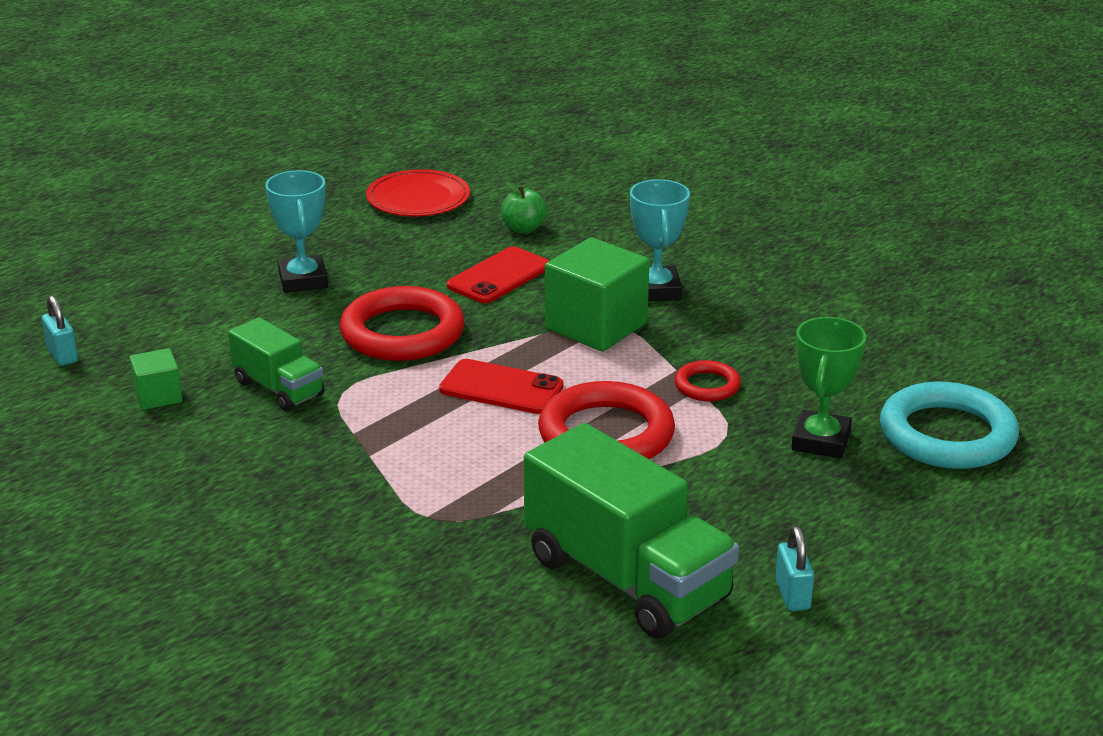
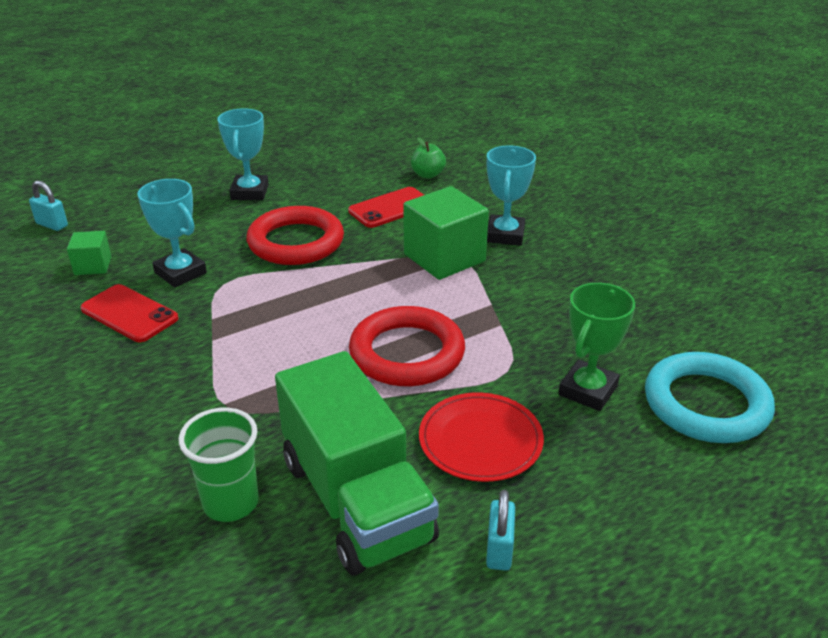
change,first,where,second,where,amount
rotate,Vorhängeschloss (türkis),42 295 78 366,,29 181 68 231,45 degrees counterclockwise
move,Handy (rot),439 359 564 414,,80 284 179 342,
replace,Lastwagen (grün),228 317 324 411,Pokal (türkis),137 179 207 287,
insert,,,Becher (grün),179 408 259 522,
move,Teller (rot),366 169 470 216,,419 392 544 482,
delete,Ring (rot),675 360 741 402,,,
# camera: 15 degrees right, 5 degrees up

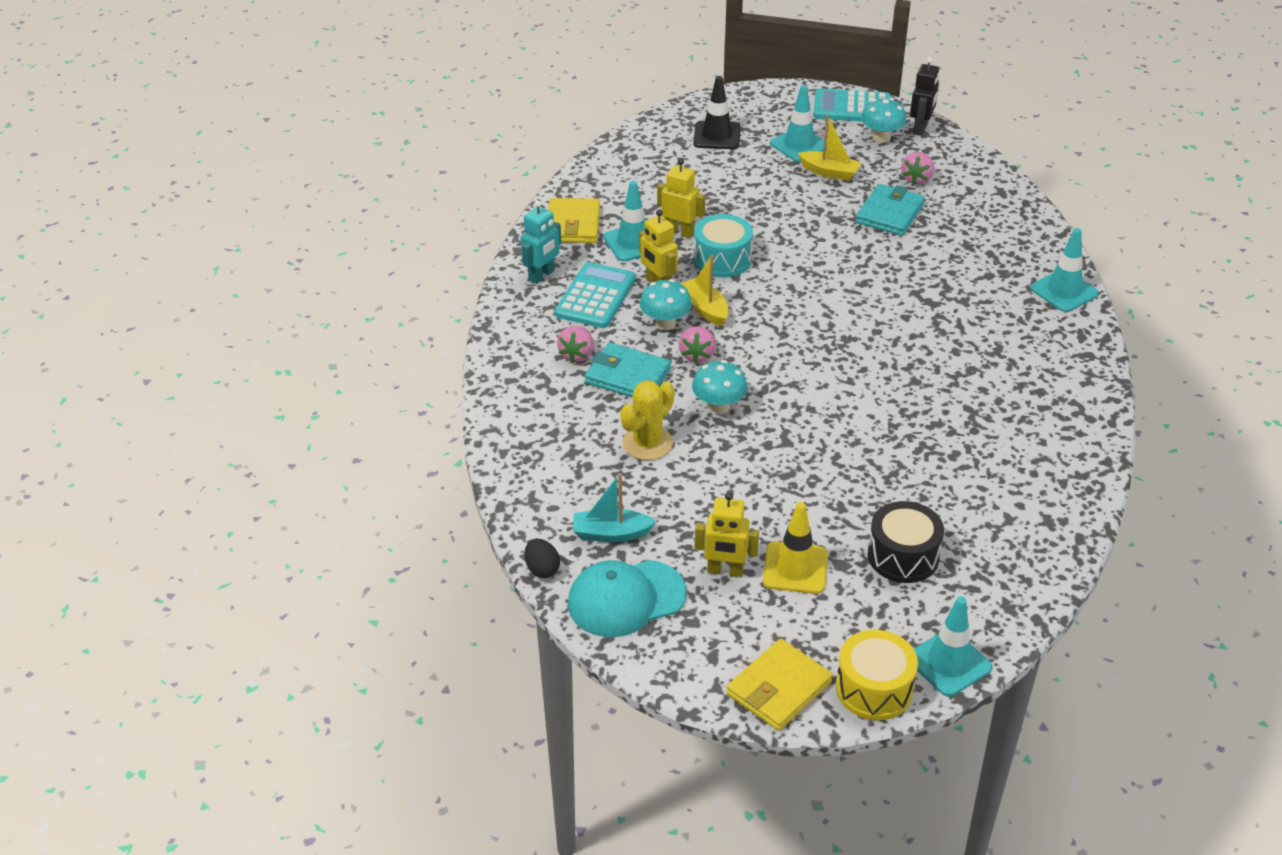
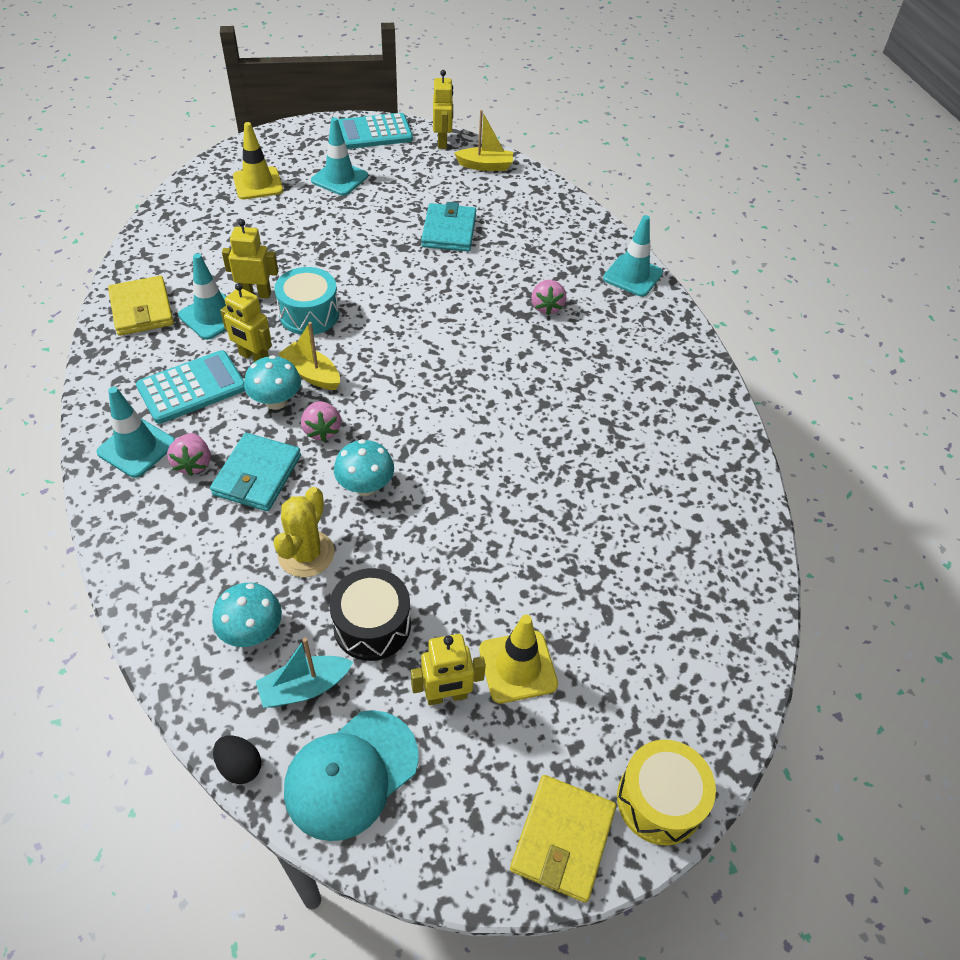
change,first,where,second,where,amount
move,Leitkegel (türkis),914 597 992 697,,97 387 175 478,
rotate,Taschenrechner (türkis),555 262 636 328,,136 350 245 424,60 degrees clockwise
rotate,Geldbörse (türkis),585 342 671 398,,210 433 301 511,75 degrees counterclockwise
move,Pilz (türkis),861 98 906 143,,212 583 282 647,
recolor,Leitkegel (schwarz),694 76 740 149,Leitkegel (gelb),233 122 283 199,
move,Trommel (schwarz),868 501 944 583,,329 568 411 661,
recolor,Roboter (schwarz),910 57 939 136,Roboter (gelb),433 70 453 149,
move,Boot (gelb),798 115 861 181,,454 110 513 171,
move,Erdbeere (rosa),901 152 934 184,,531 280 567 315,
delete,Roboter (türkis),521 201 561 284,,,
# camera: 25 degrees left, 10 degrees up

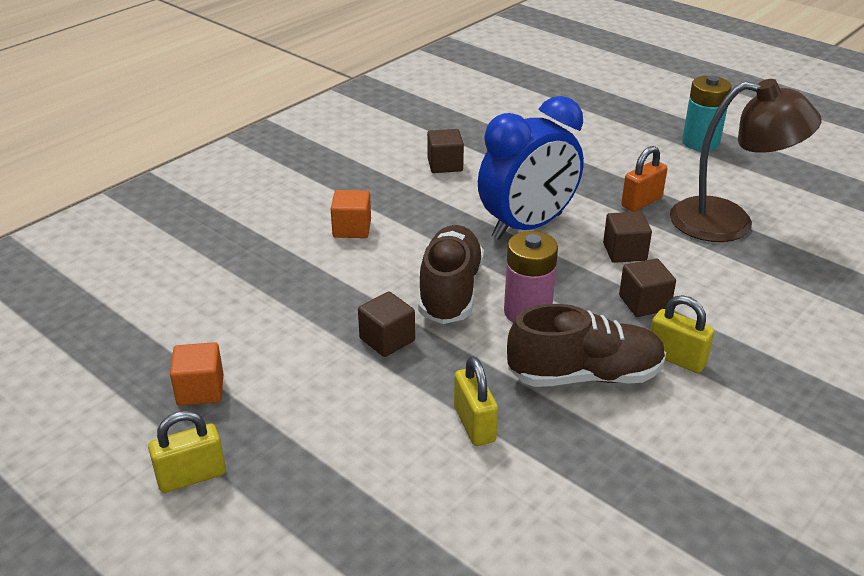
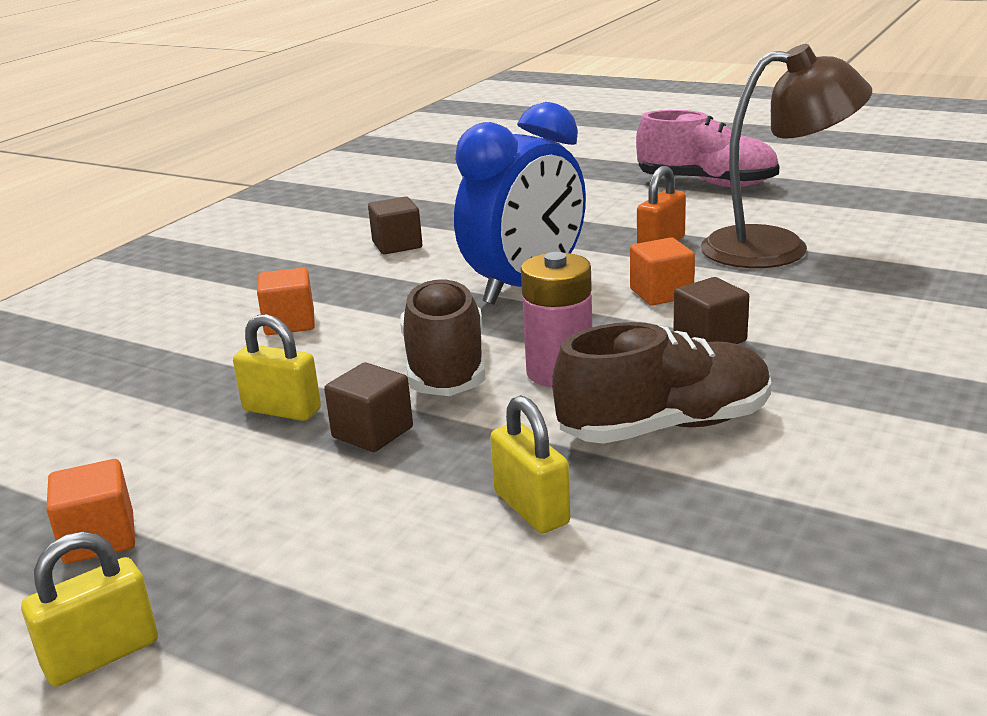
change,first,where,second,where,amount
move,Vorhängeschloss (gelb),651 295 715 373,,233 314 321 421,
recolor,Kubus (braun),603 211 652 263,Kubus (orange),630 237 695 305,
replace,Batterie (türkis),682 76 732 151,Schuh (rosa),636 110 780 187,
# camera: 10 degrees left, 10 degrees down

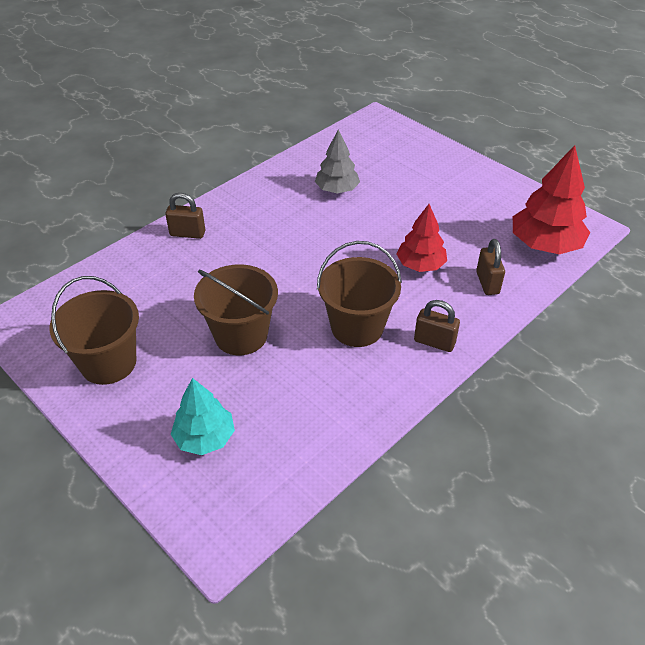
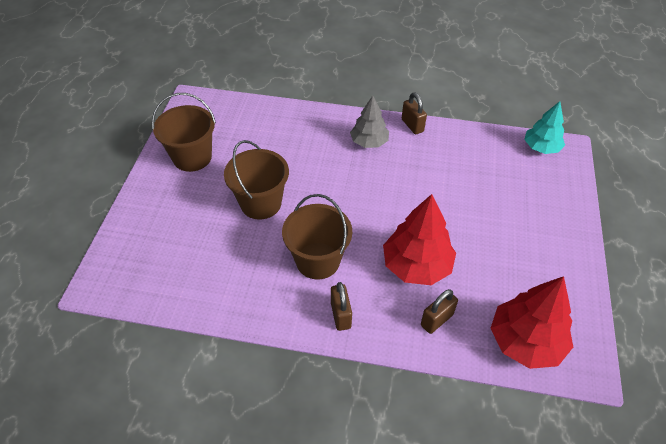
change,first,where,second,where,amount
move,Baum (grau),315 130 360 193,,350 96 389 148,
resize,Baum (rot),397 204 447 272,,383 194 456 285,x1.55
move,Vorhängeschloss (braun),165 193 205 239,,402 92 427 134,
move,Baum (türkis),171 378 235 455,,524 101 565 154,
# camera: 55 degrees right, 5 degrees up

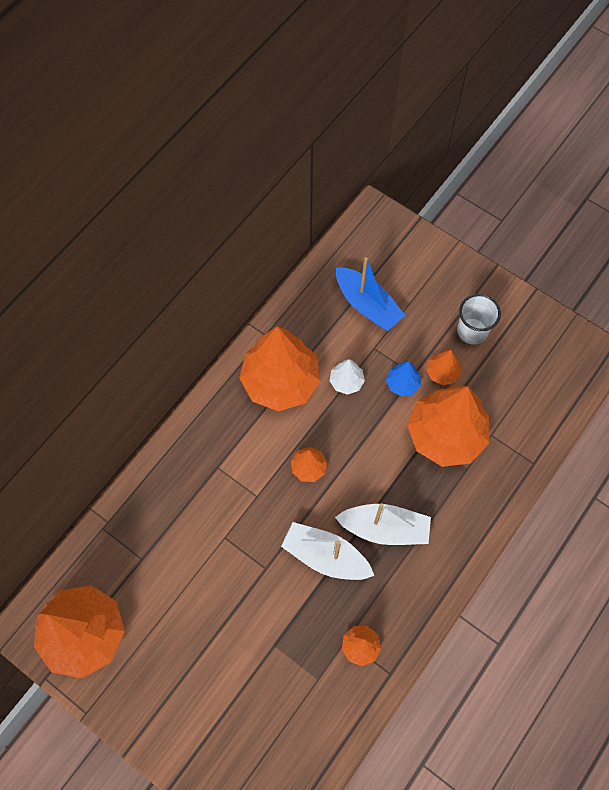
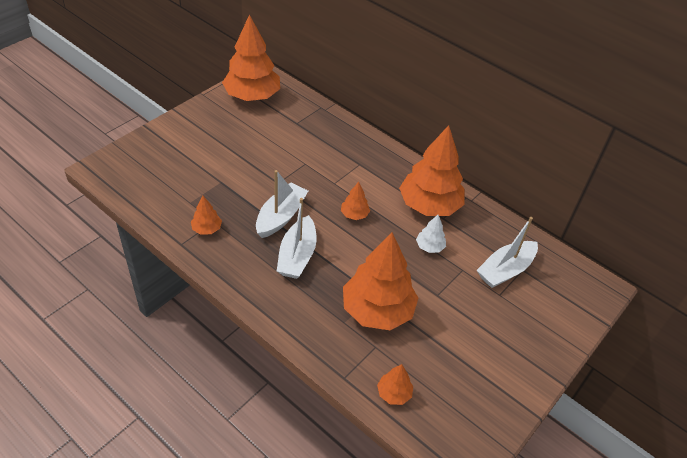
change,first,where,second,where,amount
move,Baum (orange),426 350 462 385,,377 364 413 405,
recolor,Boot (blau),336 257 405 331,Boot (weiß),477 217 538 288,
delete,Baum (blau),386 361 421 396,,,
delete,Becher (weiß),457 294 501 345,,,
# camera: 90 degrees right, 20 degrees down

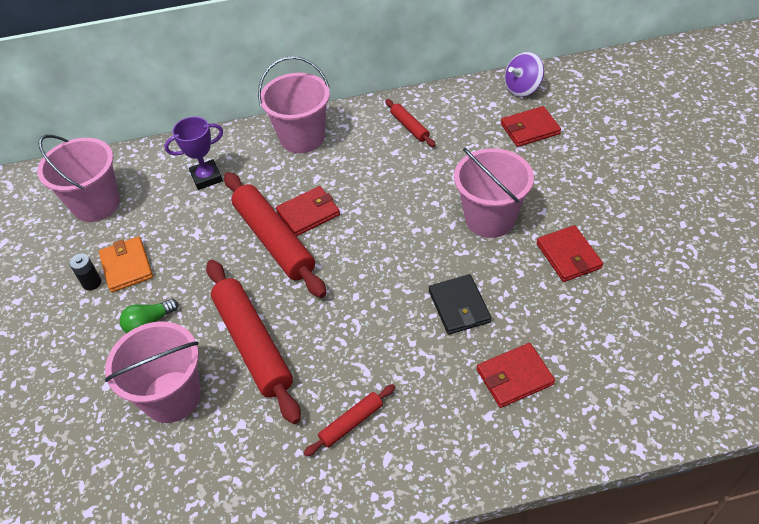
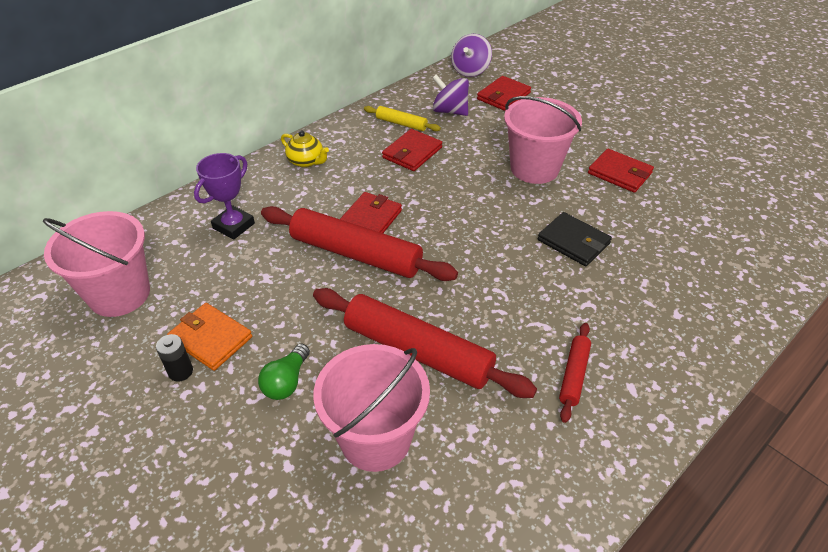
change,first,where,second,where,amount
replace,Eimer (rosa),258 56 330 153,Teekanne (gelb),281 130 329 168,
recolor,Nudelholz (rot),385 99 436 147,Nudelholz (gelb),364 106 441 131,
move,Geldbörse (rot),477 343 555 408,,382 129 442 171,
insert,,,Kreisel (lila),433 74 469 116,
# camera: 35 degrees left, 5 degrees down

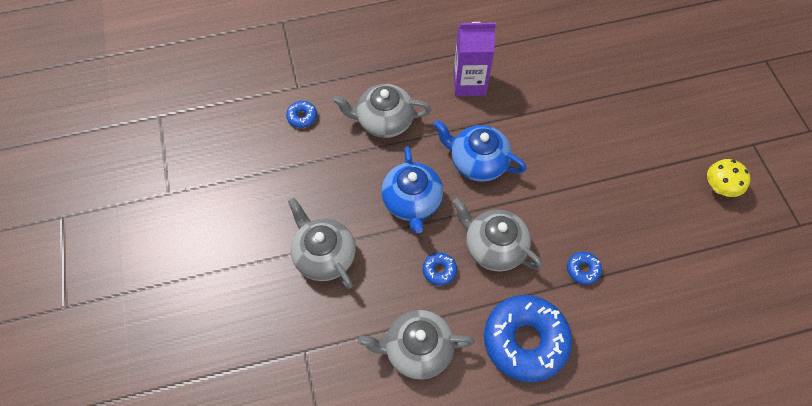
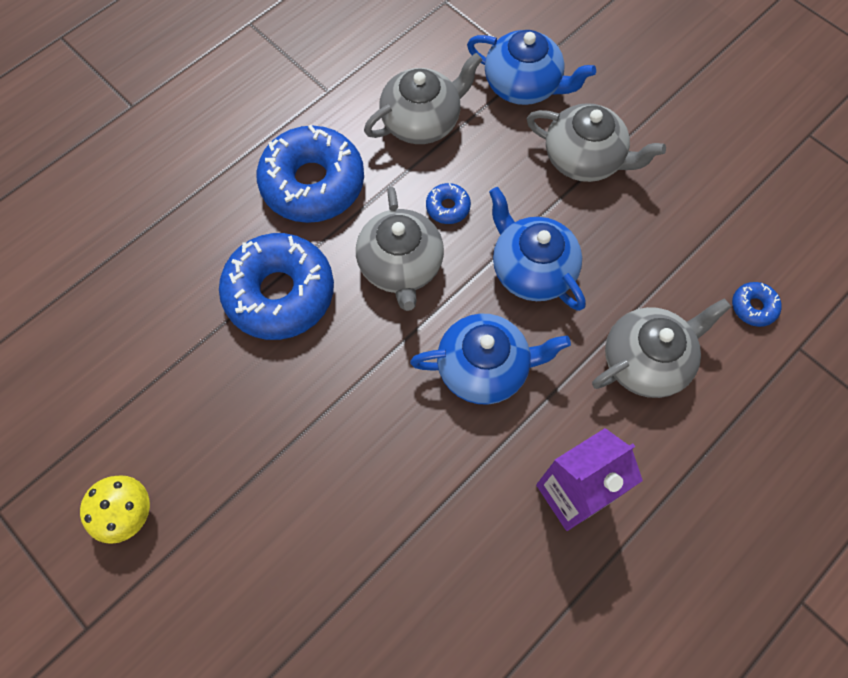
change,first,where,second,where,amount
resize,Donut (blau),567 252 602 285,,219 233 334 340,x2.39
rotate,Teekanne (grau),452 198 543 271,,356 187 444 311,75 degrees clockwise
insert,,,Teekanne (blau),467 30 596 105,
# camera: 150 degrees right, 5 degrees up

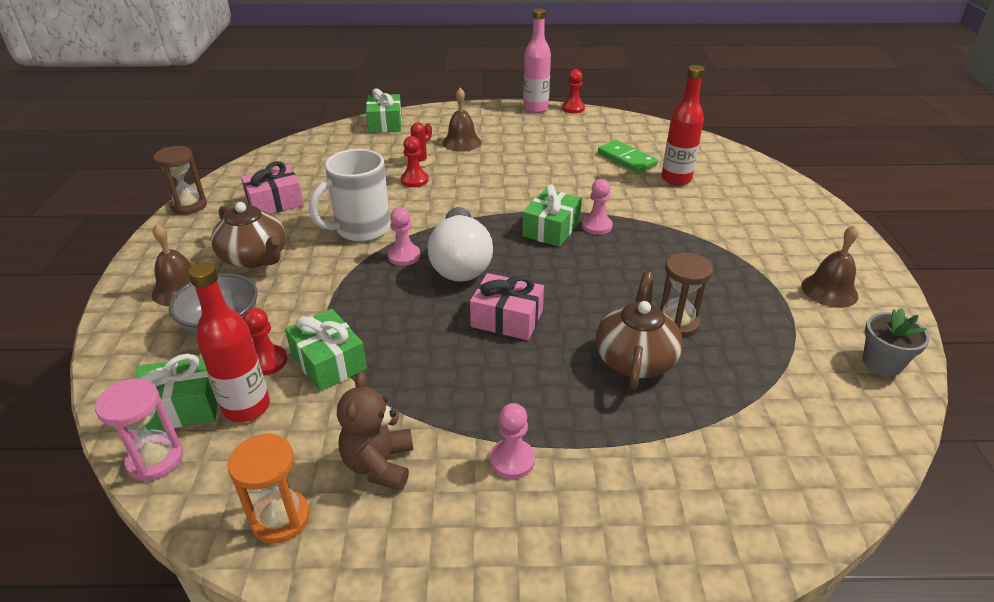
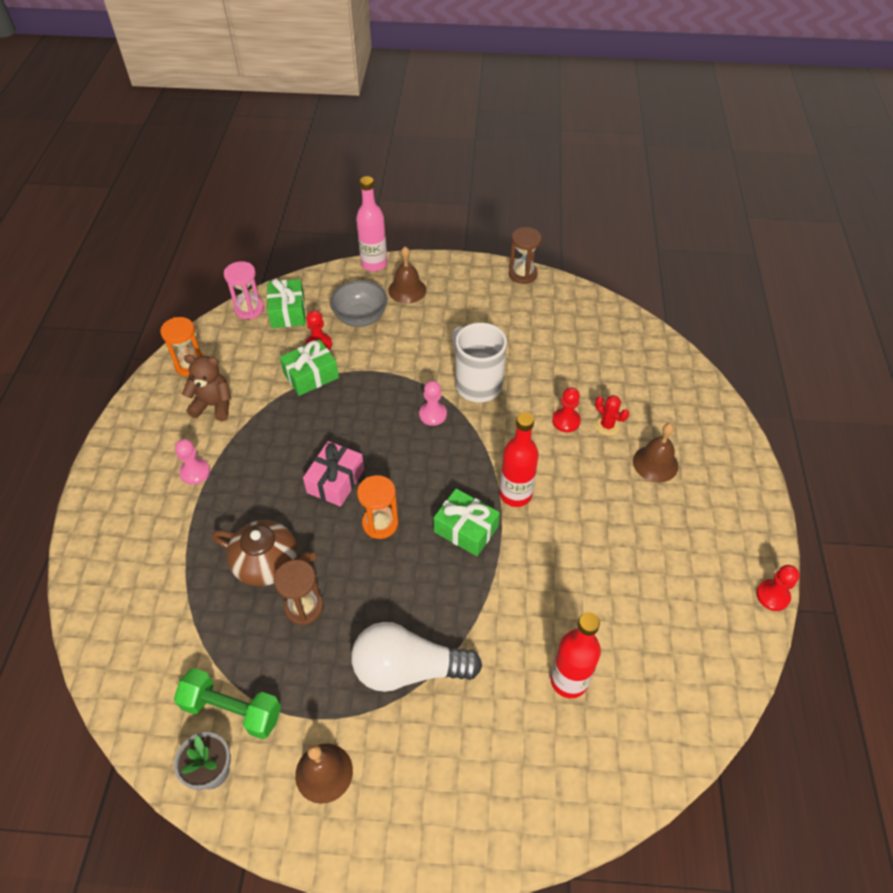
change,first,where,second,where,amount
insert,,,Hantel (grün),174 668 281 739,
move,Glühbirne (weiß),428 207 493 282,,351 622 482 692,
move,Flasche (rosa),523 8 551 113,,356 176 387 272,
insert,,,Sanduhr (orange),357 475 399 539,
move,Flasche (rot),188 262 270 422,,500 412 539 507,
delete,Teekanne (braun),211 202 286 268,,,
delete,Geschenk (rosa),241 161 304 214,,,
delete,Geschenk (grün),366 88 402 133,,,
delete,Bauer (rosa),582 179 613 235,,,
delete,Dominostein (grün),598 140 658 173,,,
# camera: 95 degrees right, 15 degrees up

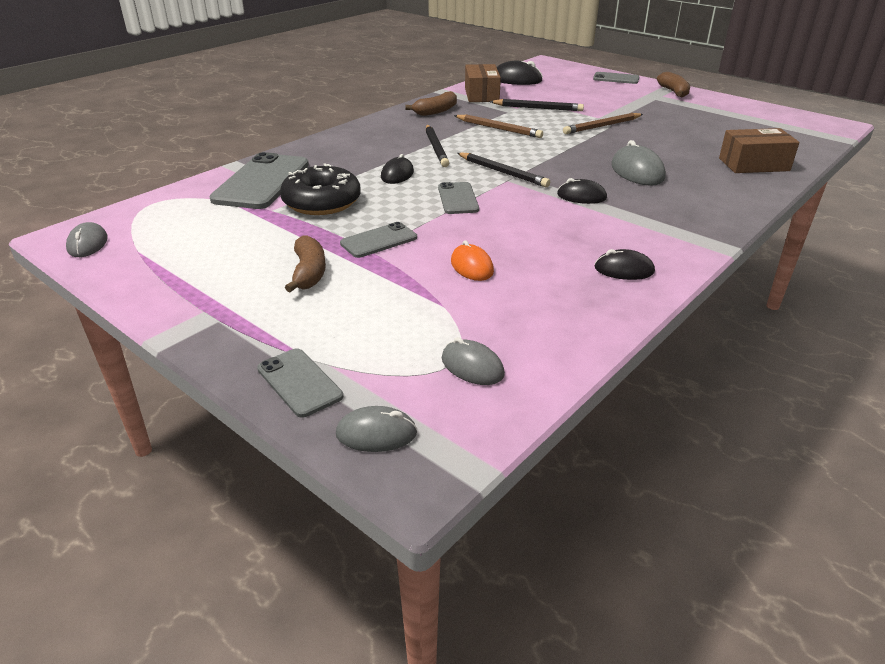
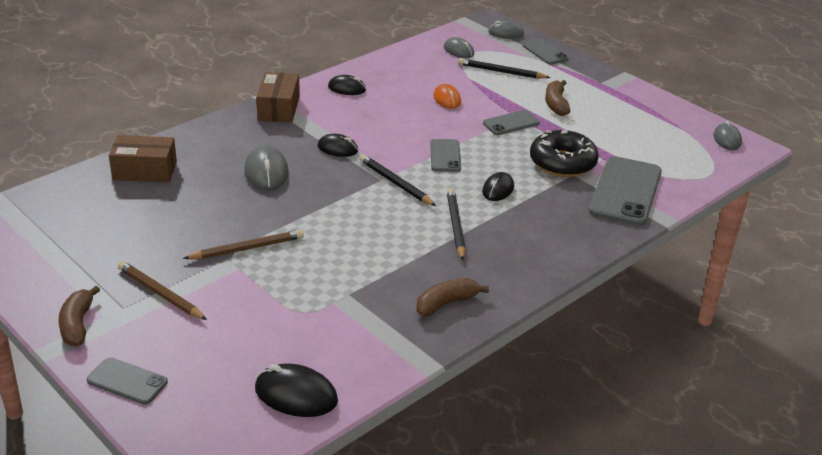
change,first,where,second,where,amount
move,Bleistift (braun),454 114 543 138,,118 261 207 320,
move,Schachtel (braun),465 64 501 102,,256 72 300 123,
move,Bleistift (schwarz),489 99 584 111,,458 58 551 79,
# camera: 175 degrees left, 0 degrees up

